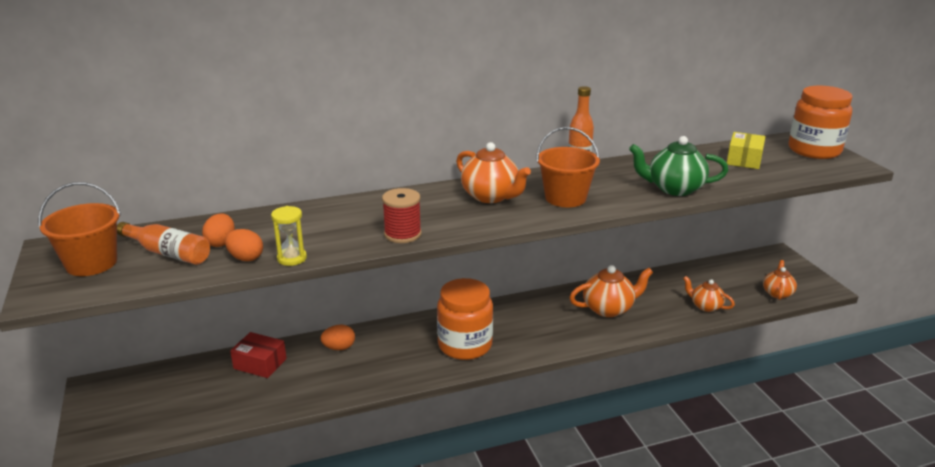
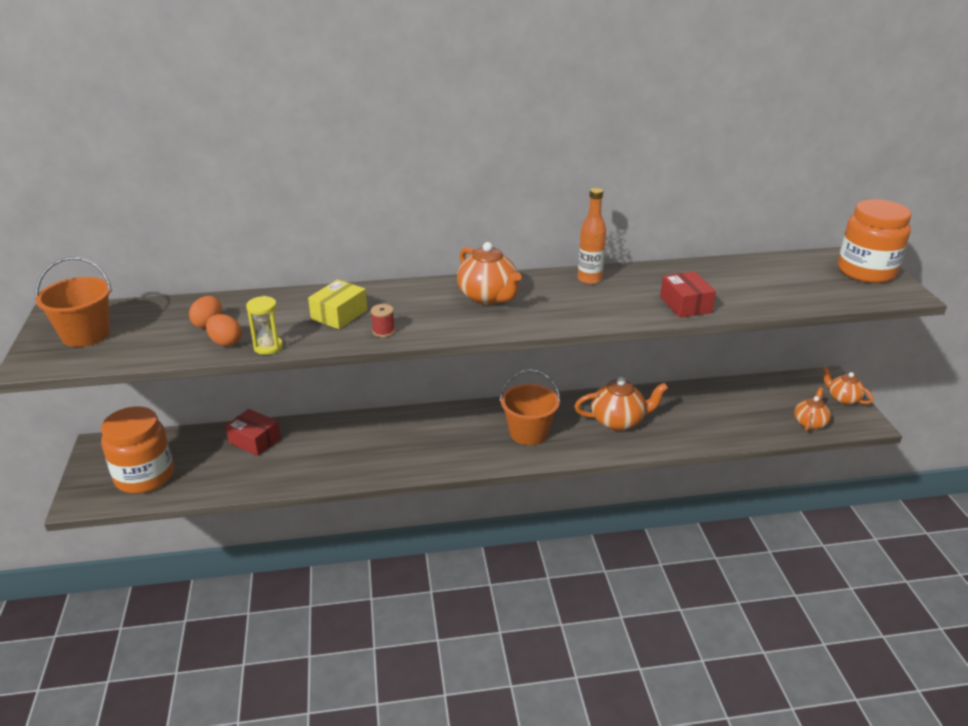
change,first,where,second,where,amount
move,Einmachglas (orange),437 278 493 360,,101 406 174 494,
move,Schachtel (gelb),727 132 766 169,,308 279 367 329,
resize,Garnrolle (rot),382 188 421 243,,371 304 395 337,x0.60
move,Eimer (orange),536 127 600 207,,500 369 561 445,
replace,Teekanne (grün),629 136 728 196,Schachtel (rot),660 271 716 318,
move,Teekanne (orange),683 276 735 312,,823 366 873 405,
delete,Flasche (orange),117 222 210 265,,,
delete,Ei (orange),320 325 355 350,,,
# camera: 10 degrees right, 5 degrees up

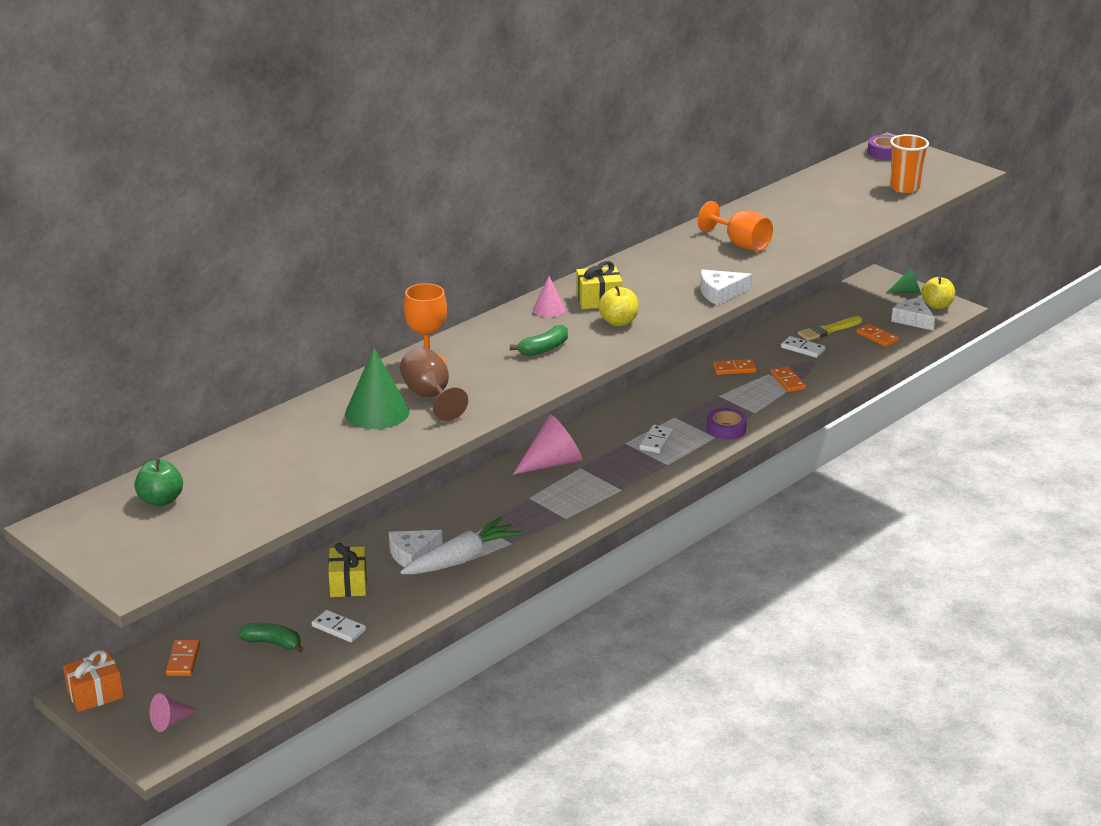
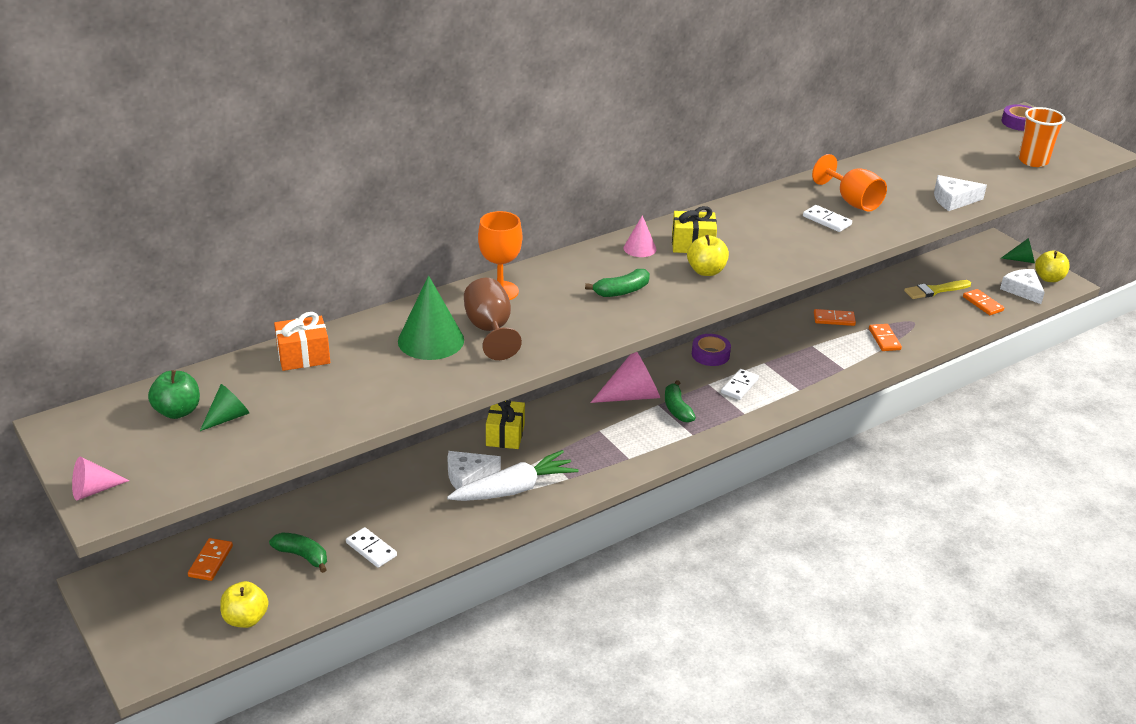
change,first,where,second,where,amount
move,Kegel (rosa),150 693 197 732,,72 457 130 500,
insert,,,Kegel (grün),200 384 249 431,
insert,,,Apfel (gelb),220 581 269 628,
move,Geschenk (orange),63 650 124 712,,274 312 330 371,
move,Geschenk (gelb),328 543 367 597,,486 400 525 449,
insert,,,Banane (grün),665 380 696 423,
move,Klebeband (lila),707 408 747 440,,692 334 731 366,
move,Dominostein (weiß),781 336 825 358,,803 205 852 232,
move,Käse (weiß),700 269 752 306,,934 175 987 211,
# camera: 10 degrees right, 5 degrees up

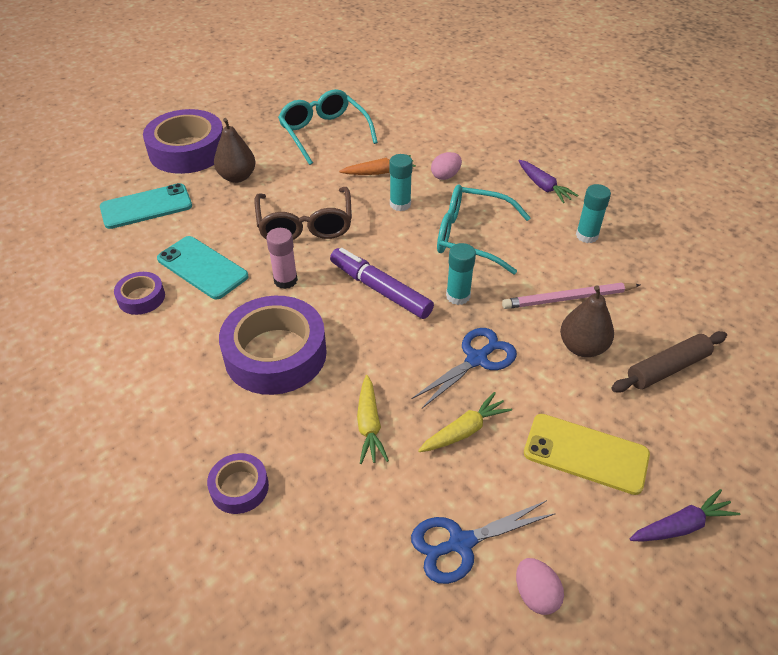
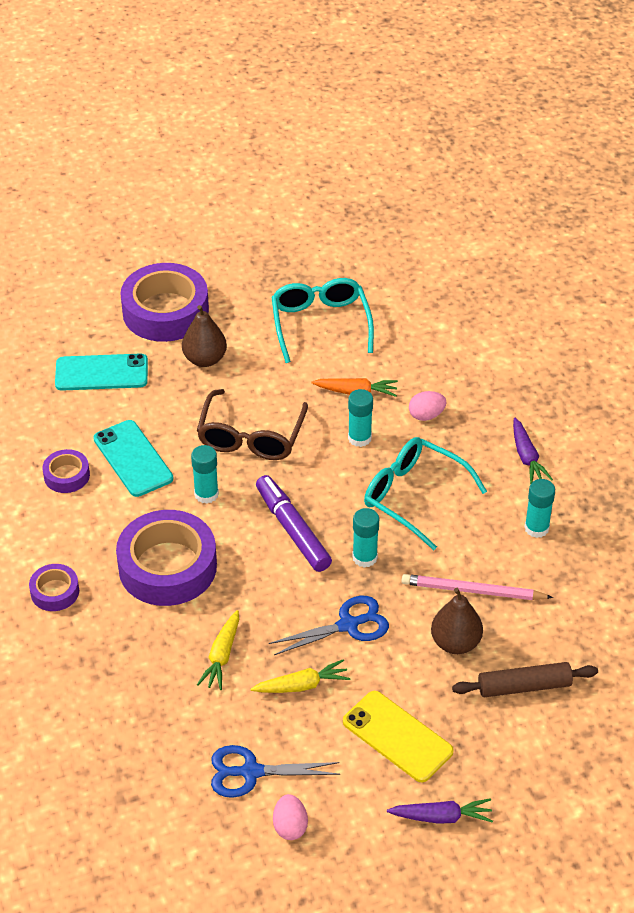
change,first,where,second,where,amount
move,Klebeband (lila),207 453 269 514,,29 564 79 611,
recolor,Klebestift (rosa),266 228 298 289,Klebestift (türkis),191 445 219 504,
# camera: 20 degrees right, 0 degrees up

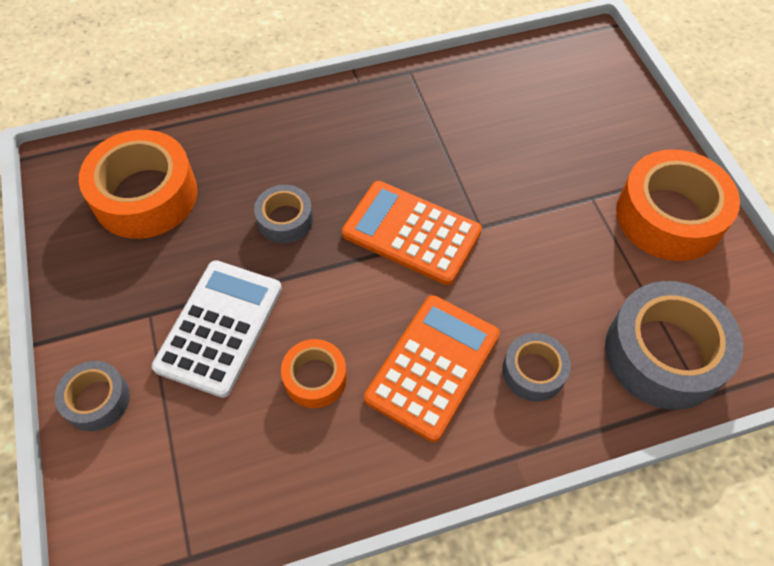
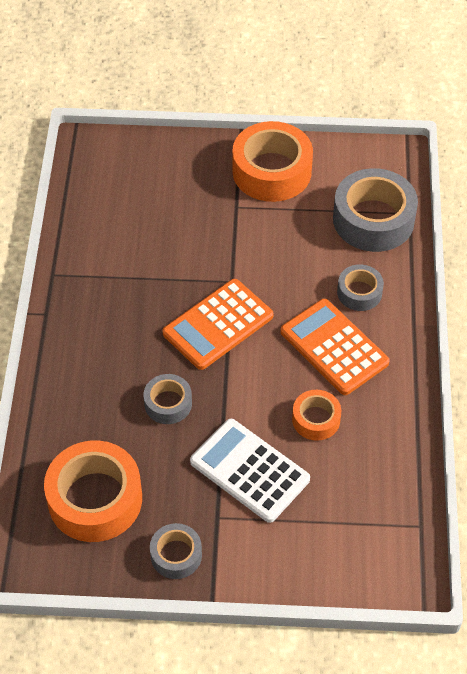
change,first,where,second,where,amount
move,Klebeband (grau),55 361 130 431,,150 523 202 579,
# camera: 70 degrees left, 5 degrees down

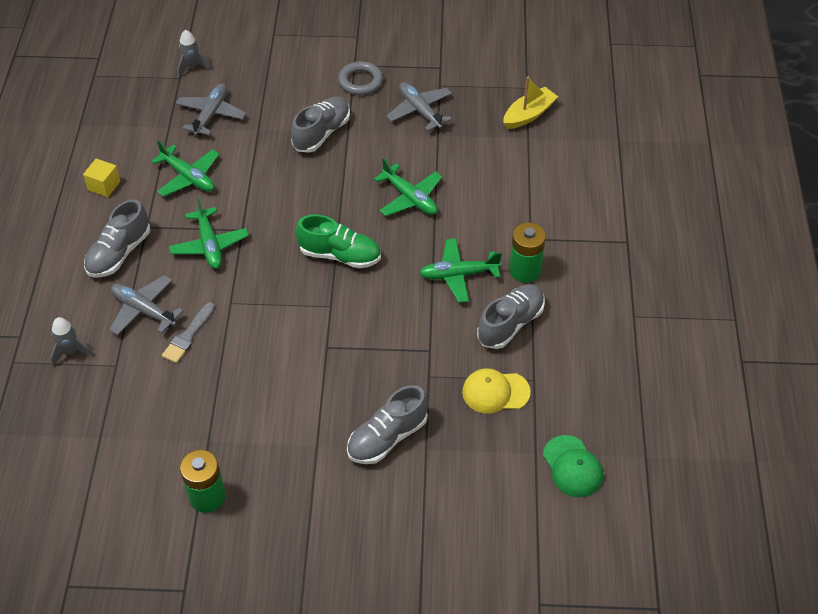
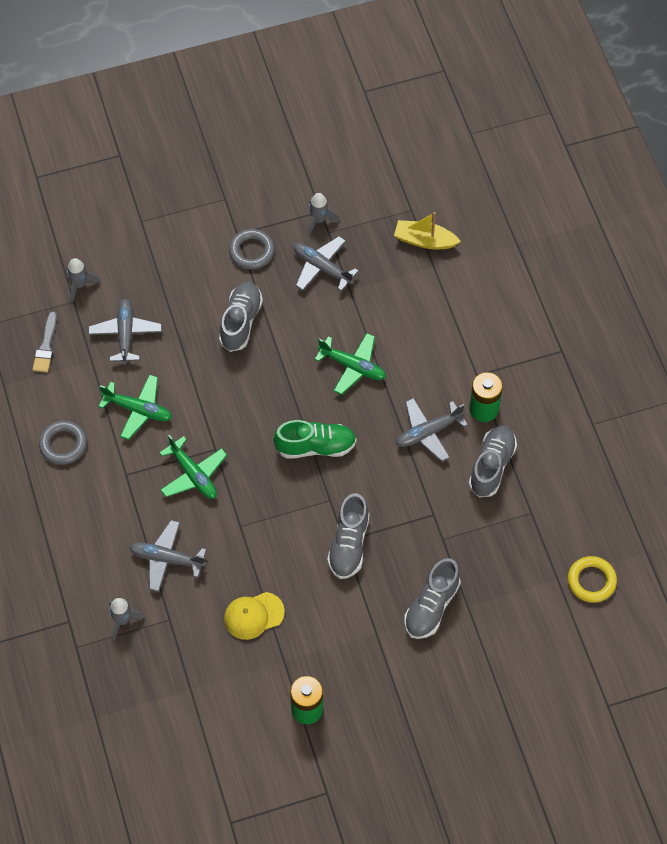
change,first,where,second,where,amount
move,Pinsel (grau),162 302 215 363,,33 311 57 373,
replace,Kubus (gelb),83 159 120 197,Ring (grau),39 421 87 465,
move,Kappe (gelb),462 368 531 414,,224 592 285 640,
insert,,,Rakete (grau),308 193 339 235,
move,Schuh (grau),84 199 150 278,,327 493 369 579,
rotate,Boot (gelb),503 76 558 129,,394 212 461 249,105 degrees counterclockwise
recolor,Flugzeug (grün),419 238 502 303,Flugzeug (grau),396 398 468 462,
replace,Kappe (grün),543 435 603 497,Ring (gelb),568 556 617 603,
# camera: 20 degrees left, 10 degrees up

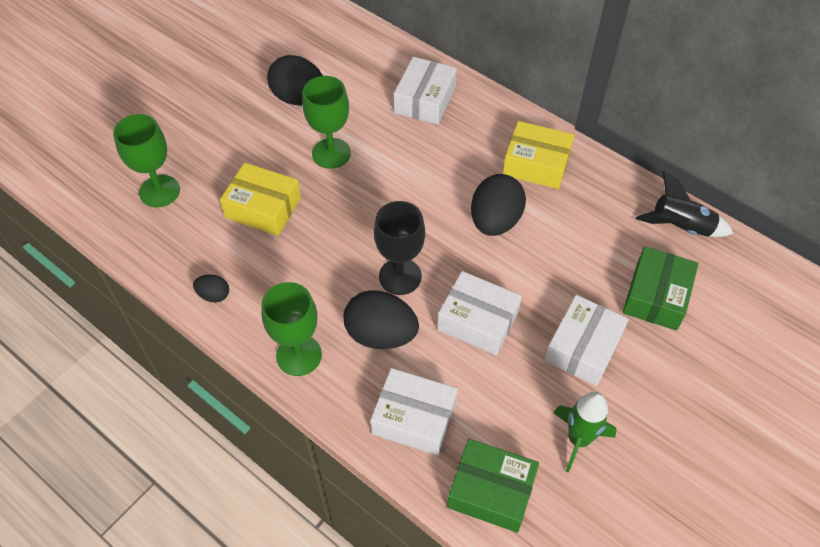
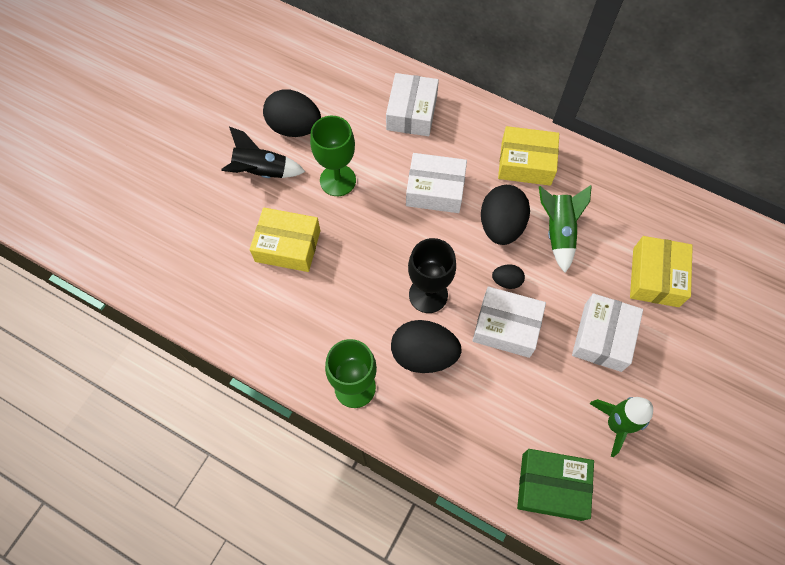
change,first,where,second,where,amount
move,Rakete (schwarz),636 171 734 237,,221 127 306 178,
move,Schachtel (weiß),370 368 458 455,,406 153 467 213,
move,Ei (schwarz),193 275 229 302,,492 264 525 289,
insert,,,Rakete (grün),539 185 592 273,
recolor,Schachtel (grün),623 246 699 331,Schachtel (gelb),630 236 693 307,
delete,Kelch (grün),113 114 180 207,,,
# camera: 10 degrees left, 10 degrees up

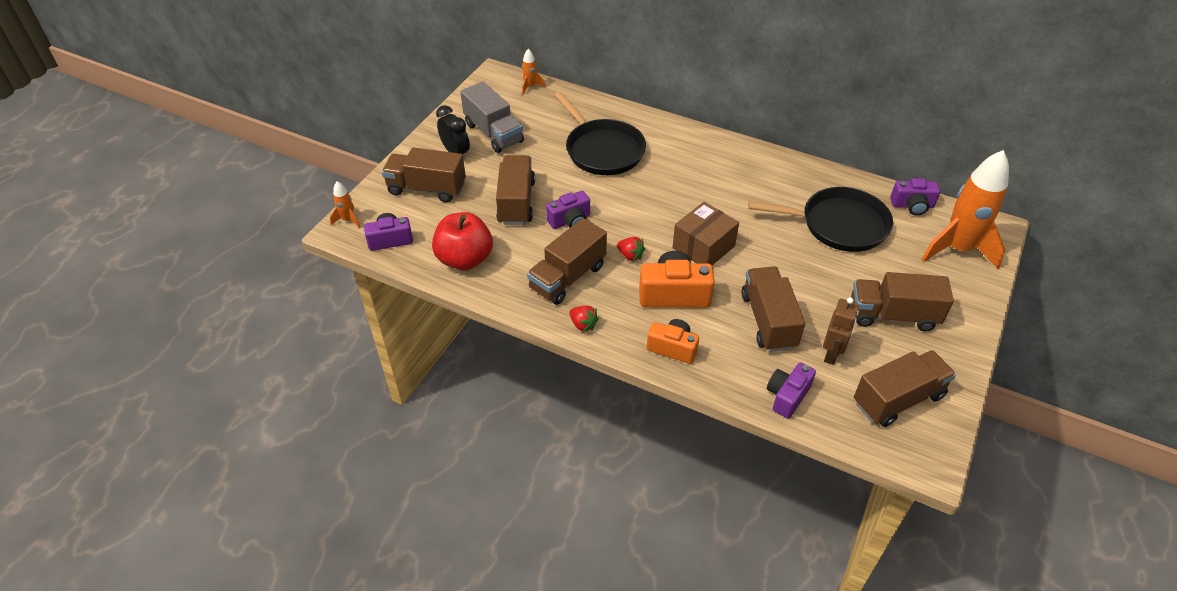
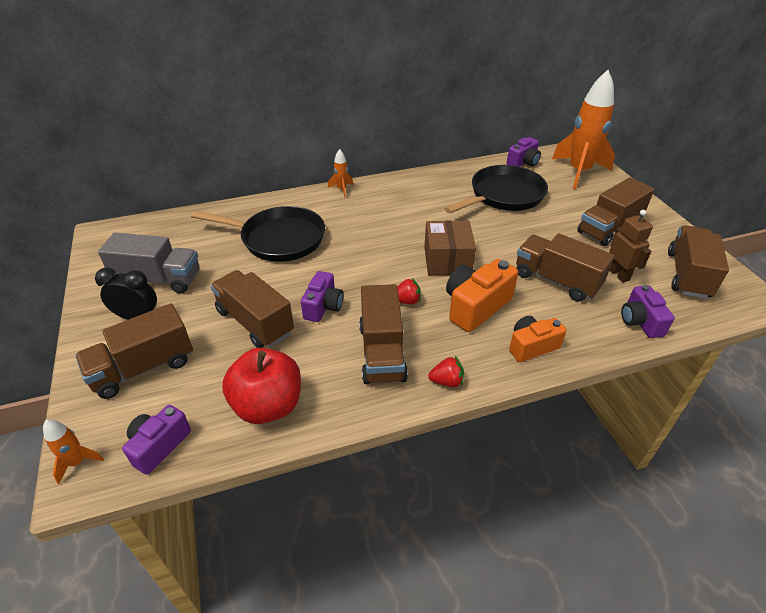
change,first,where,second,where,amount
move,Rakete (orange),522 49 545 95,,328 149 353 198,
# camera: 45 degrees left, 5 degrees down

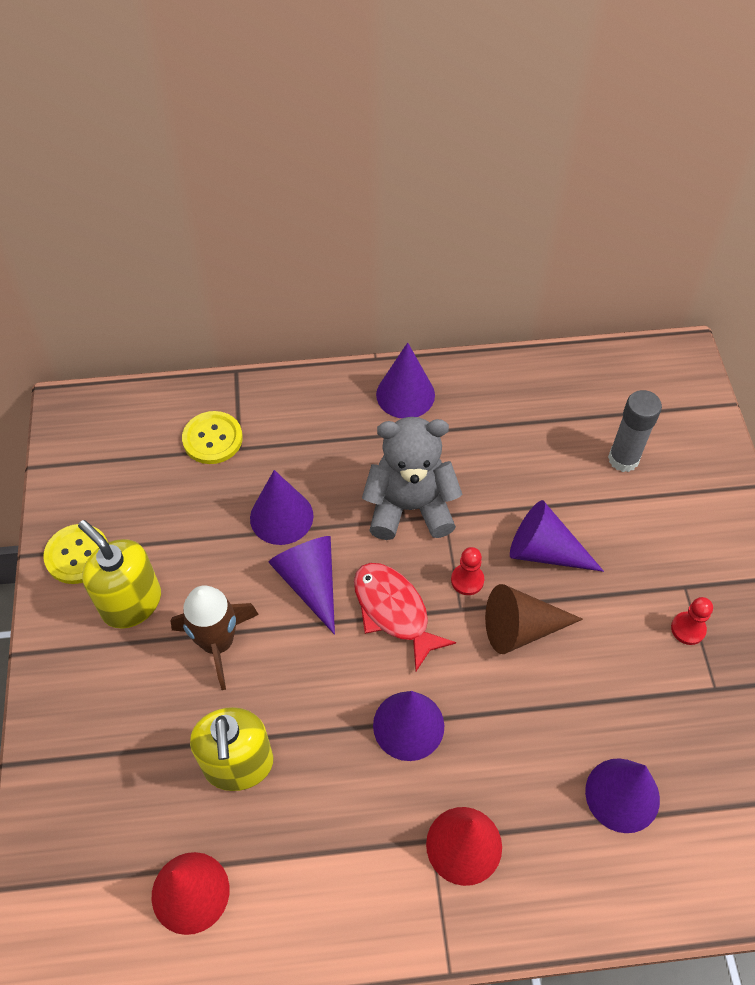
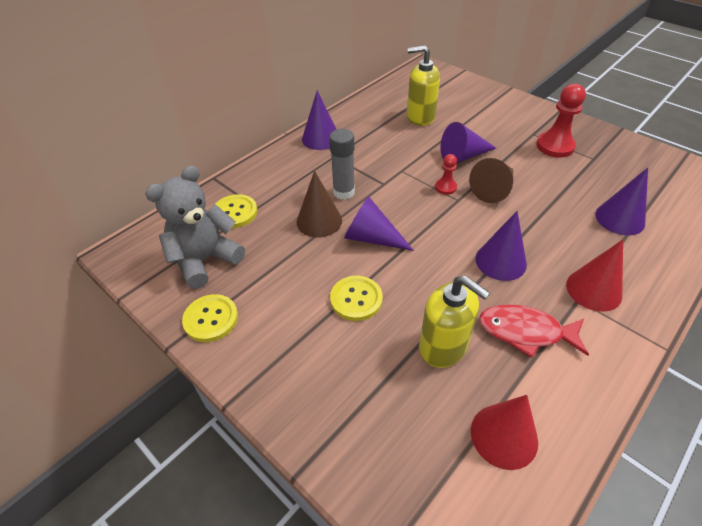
change,first,where,second,where,amount
move,Teddybär (grau),362 417 463 540,,145 165 245 289,
recolor,Kegel (lila),250 470 314 545,Kegel (braun),297 171 342 238,
move,Klebestift (grau),608 390 662 472,,329 129 355 200,
replace,Rakete (braun),171 585 259 690,Knopf (gelb),330 276 383 321,
move,Seifenspender (gelb),78 520 161 629,,407 45 440 126,
move,Fisch (rot),354 563 456 671,,479 304 589 358,
resize,Bauer (rot),671 597 713 645,,536 84 586 157,x1.83
# camera: 40 degrees left, 10 degrees down

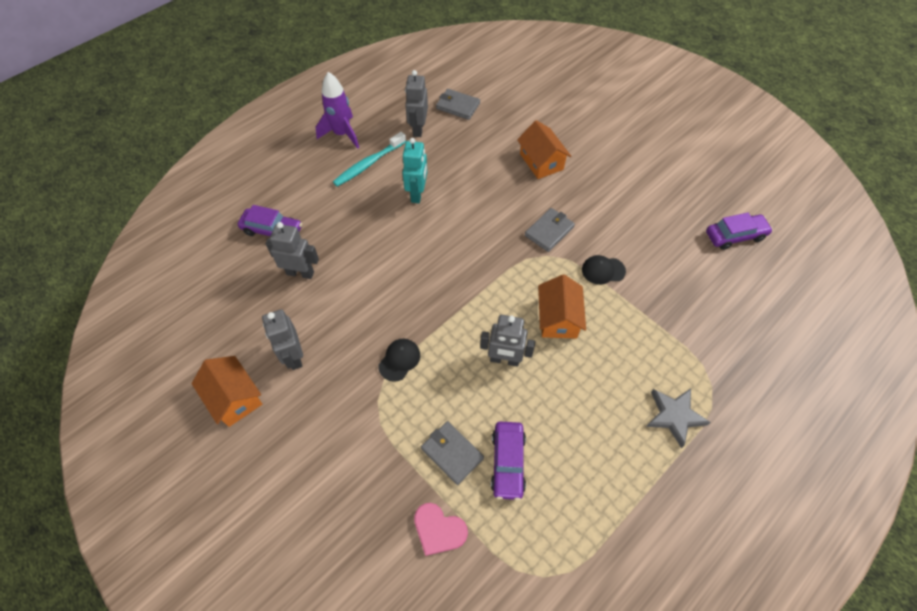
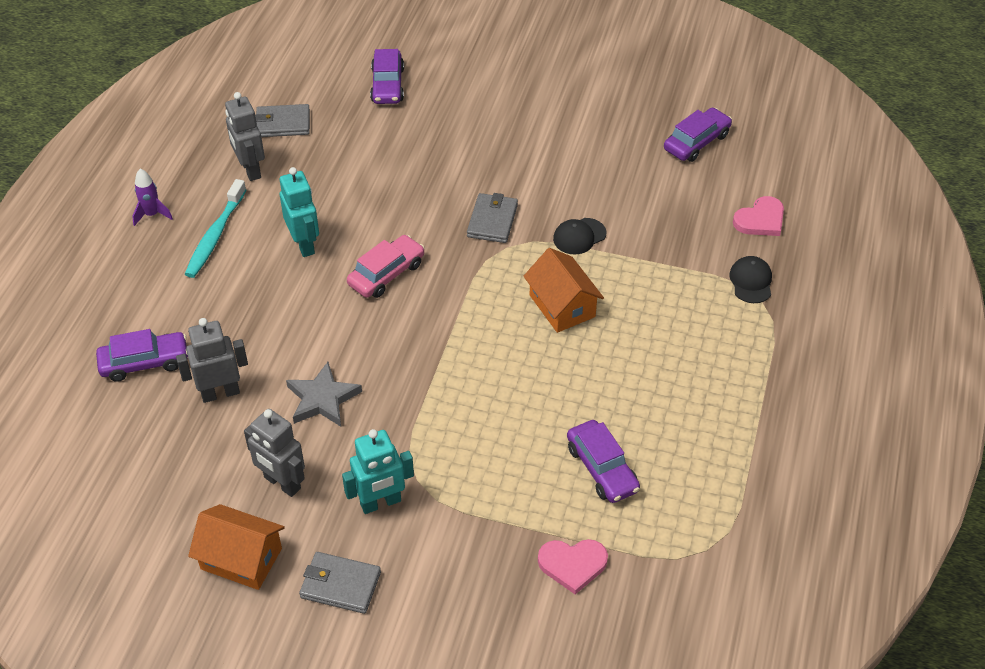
change,first,where,second,where,amount
resize,Rakete (lila),316 72 359 149,,132 169 173 226,x0.58
move,Stern (grau),646 388 711 448,,286 362 362 427,
move,Geldbörse (grau),421 421 484 485,,299 552 381 614,
insert,,,Roboter (türkis),342 429 414 514,
insert,,,Auto (rosa),347 235 425 298,
insert,,,Auto (lila),370 49 404 104,
move,Kappe (schwarz),378 339 420 382,,729 256 772 303,
insert,,,Herz (rosa),733 196 784 236,
delete,Roboter (grau),480 315 535 367,,,
delete,Haus (orange),517 120 571 179,,,
# camera: 30 degrees left, 10 degrees down

